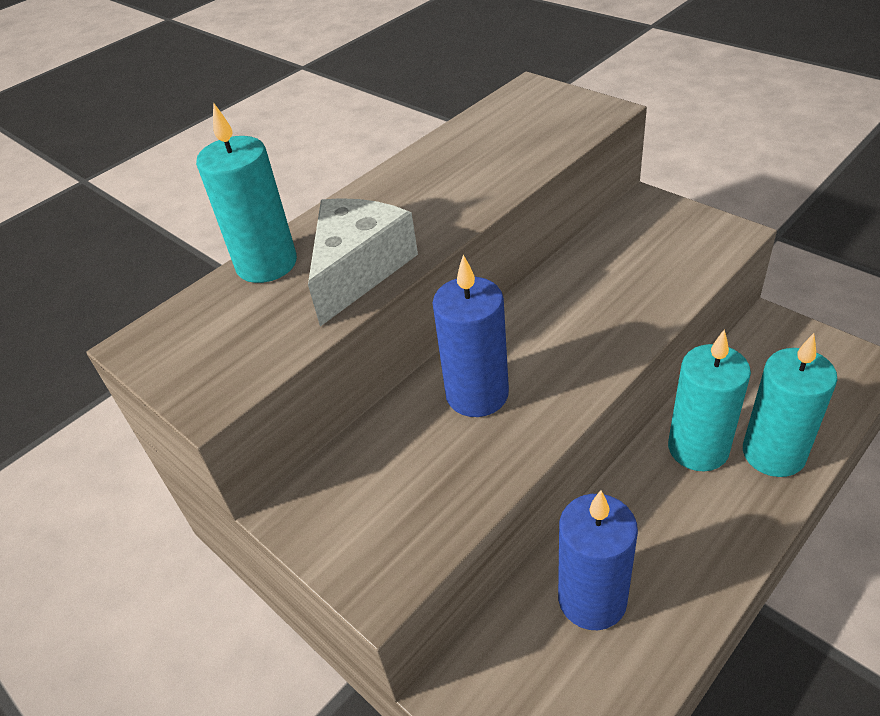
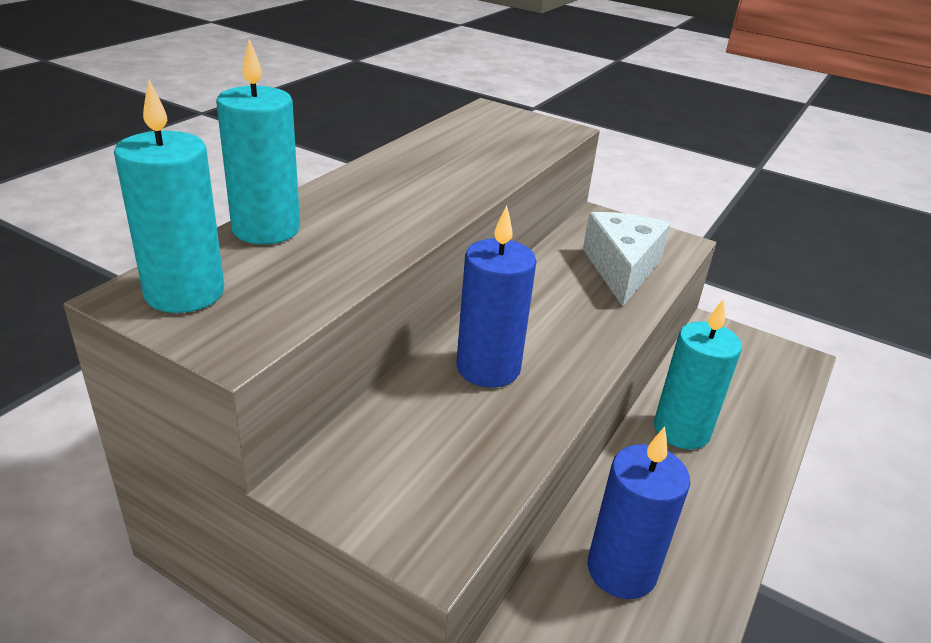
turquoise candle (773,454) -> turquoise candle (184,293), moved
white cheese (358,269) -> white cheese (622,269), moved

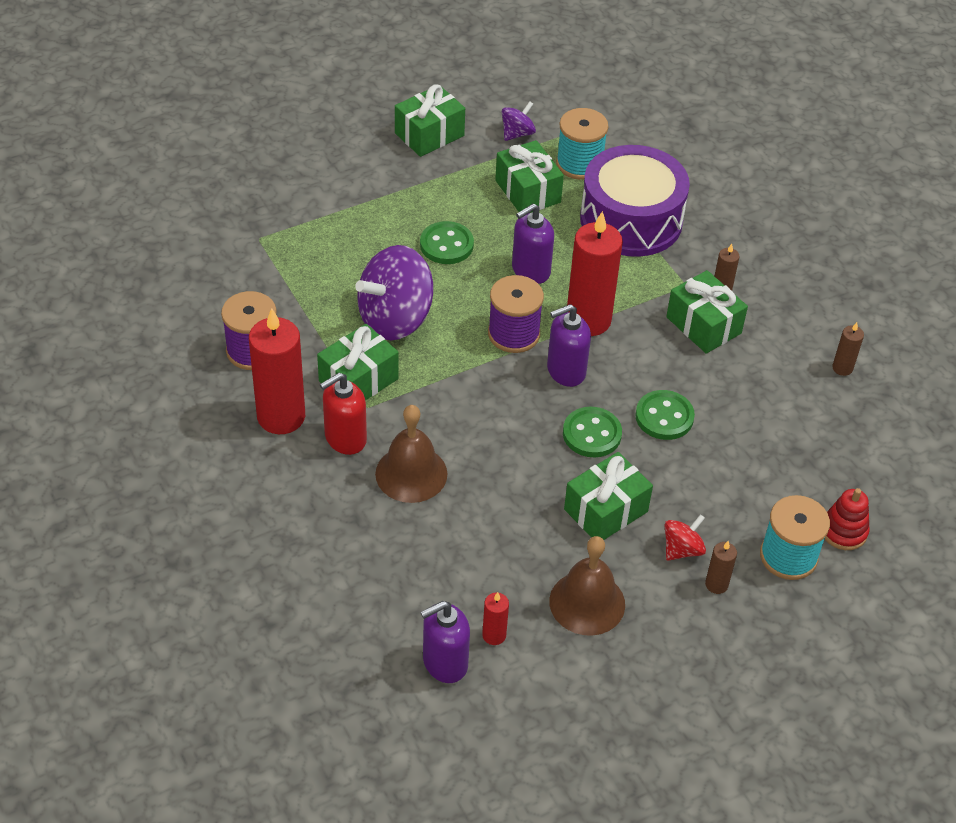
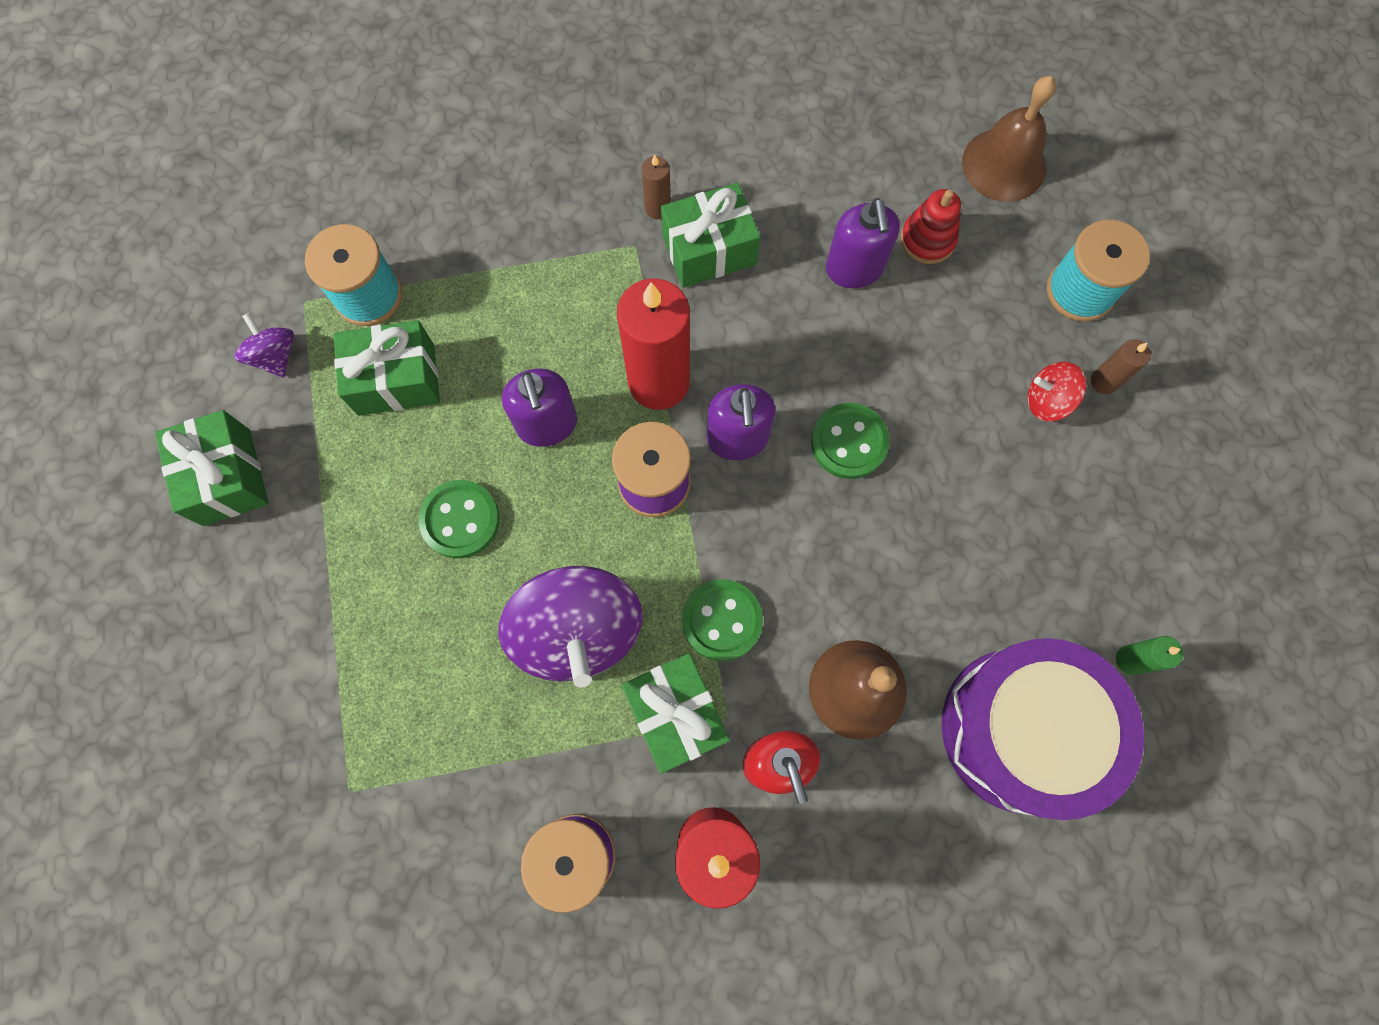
green button (664,417) -> green button (722,620), moved
purple soap dispenser (444,662) -> purple soap dispenser (854,269), moved
red stacking toy (843,531) -> red stacking toy (927,240), moved
purple drum (631,220) -> purple drum (1022,729), moved
brown bell (587,603) -> brown bell (1004,164), moved
red spinning top (682,549) -> red spinning top (1047,401), 60 degrees counterclockwise
red candle (494,635) -> green candle (1130,660)
green gift (606,510) -> none
brown candle (842,368) -> none

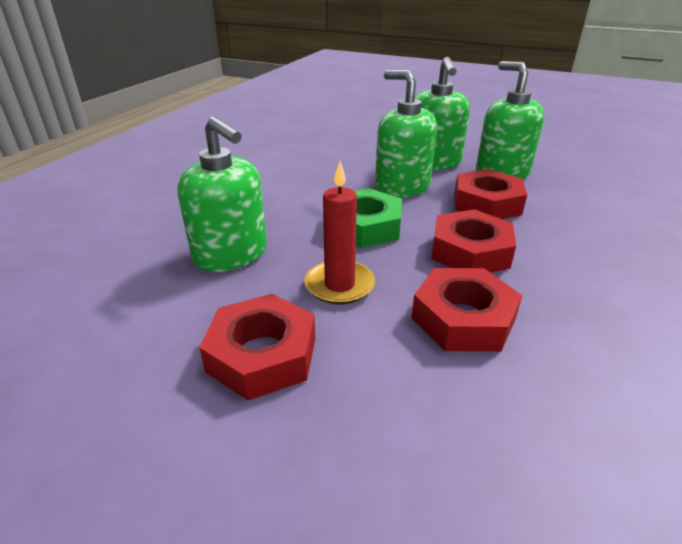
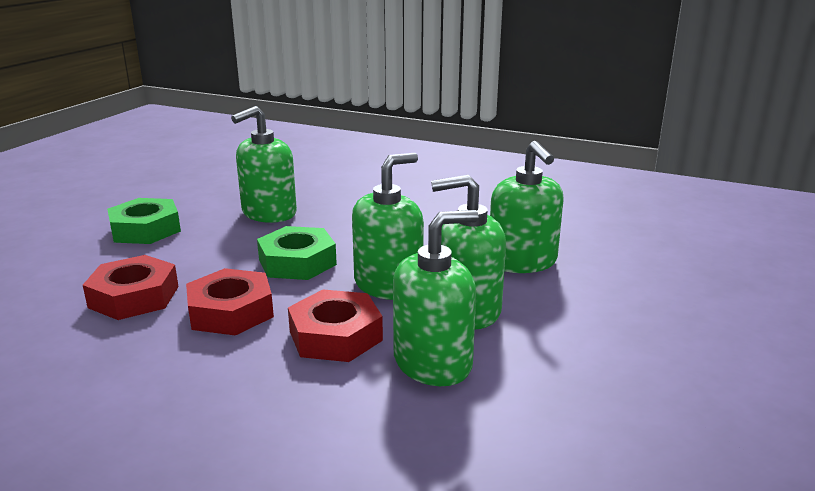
red nut (262,355) -> green nut (145,229)
none -> green soap dispenser (522,262)
red candle (339,285) -> none

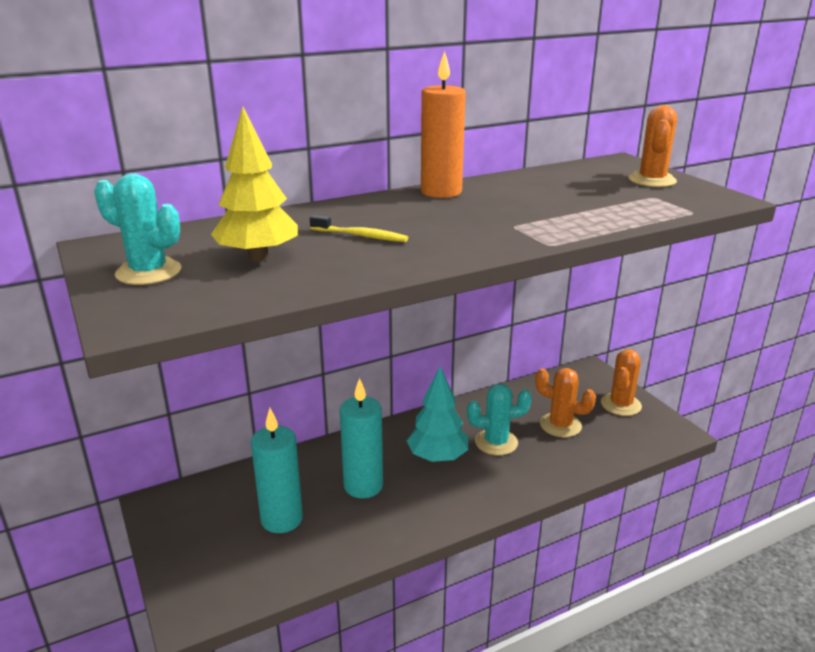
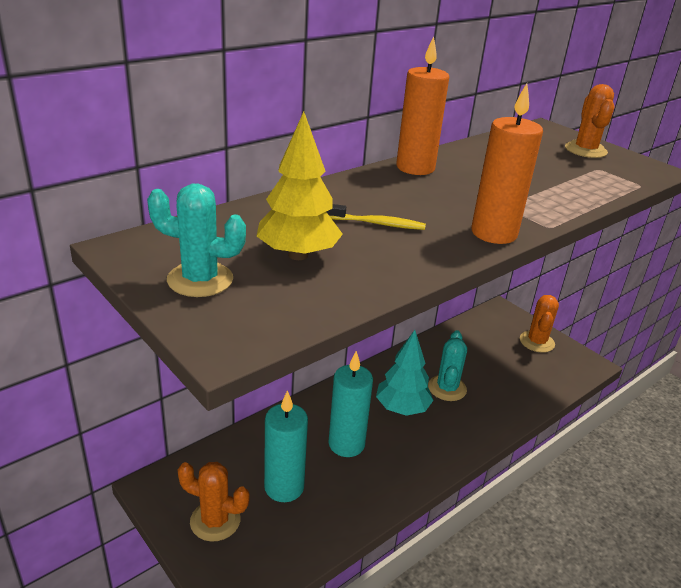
orange cactus (560,425) -> orange cactus (215,521), moved
turquoise cactus (496,442) -> turquoise cactus (447,388), 60 degrees counterclockwise
none -> orange candle (494,233)

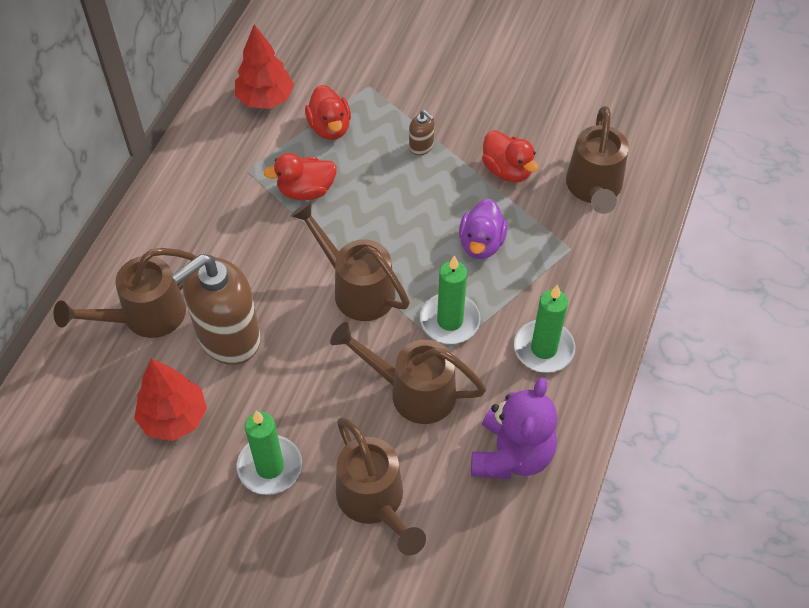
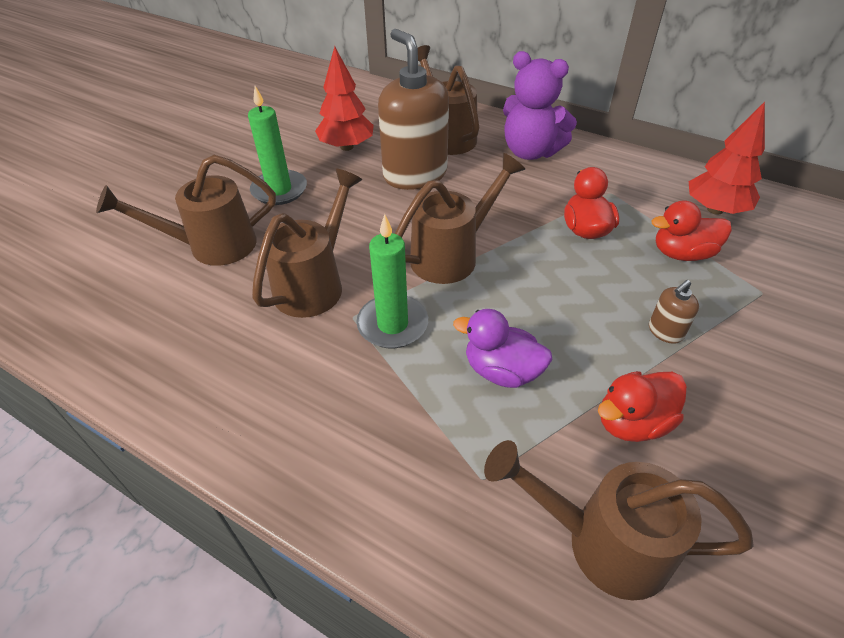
purple teddy bear (511,455) -> purple teddy bear (530,152), moved
green candle (544,348) -> none

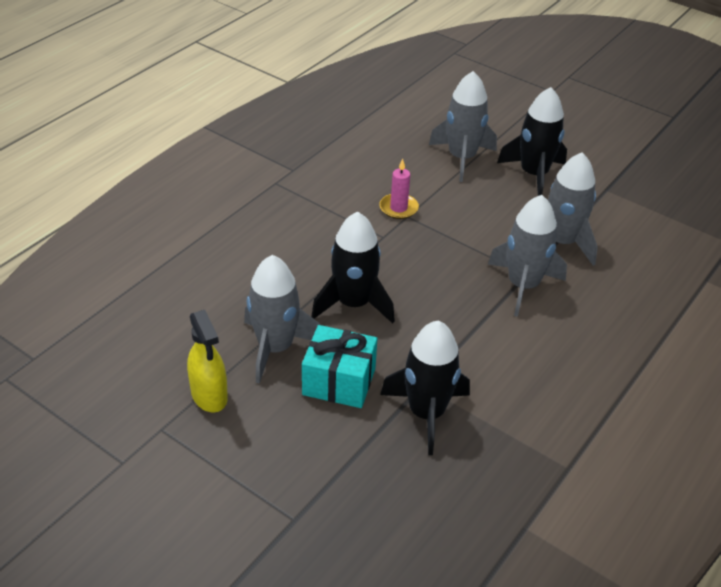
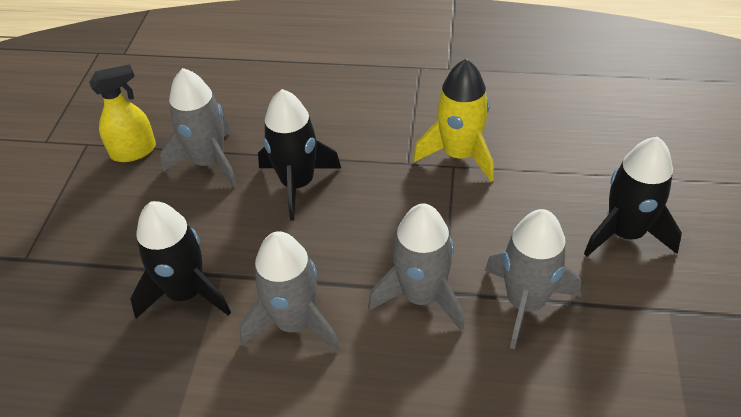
yellow spray bottle (209,395) -> yellow spray bottle (134,151), 150 degrees counterclockwise
grey rocket (461,158) -> grey rocket (294,322), moved
pink candle (398,208) -> yellow rocket (459,155)
turquoise gift (339,381) -> none

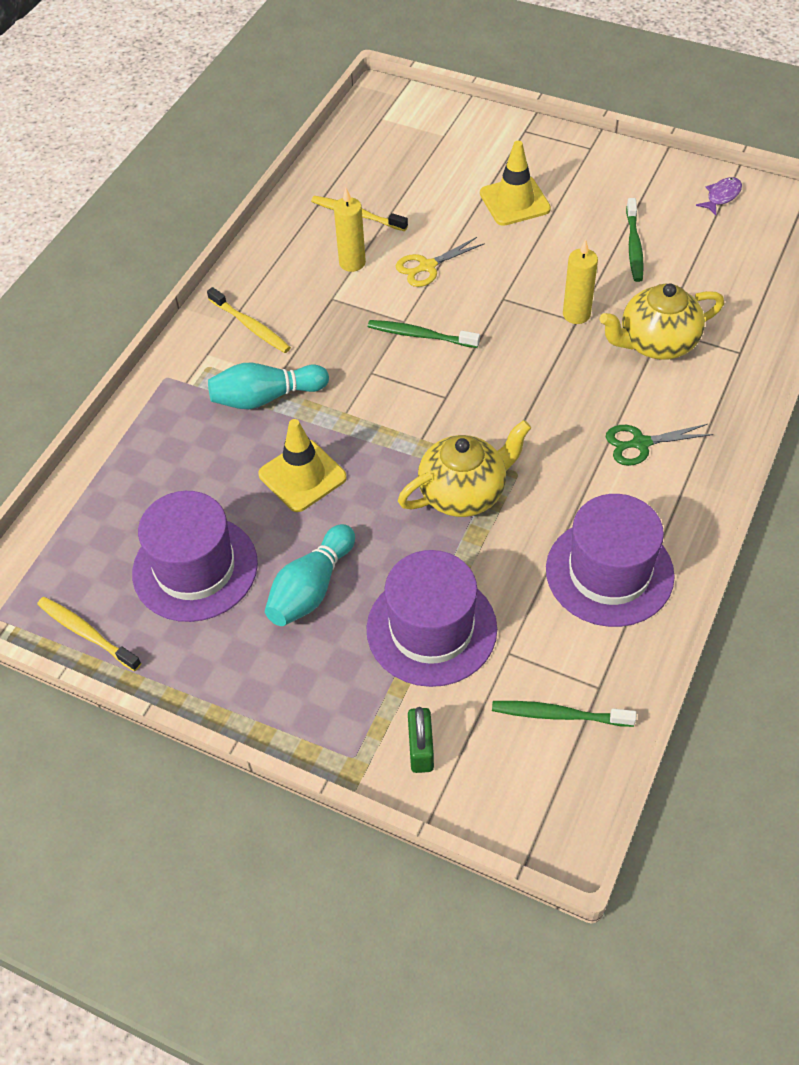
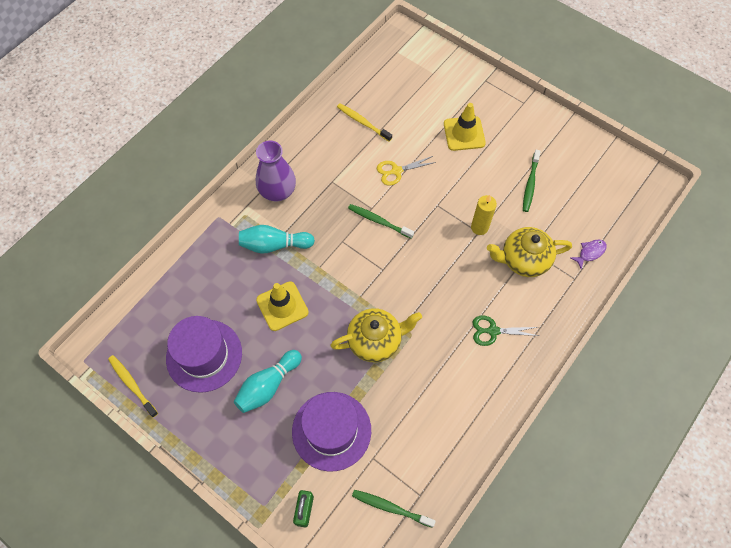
yellow toothbrush (251,326) -> purple vase (277,191)
purple fish (721,196) -> purple fish (590,252), moved
yellow candle (352,263) -> none
purple hat (609,572) -> none

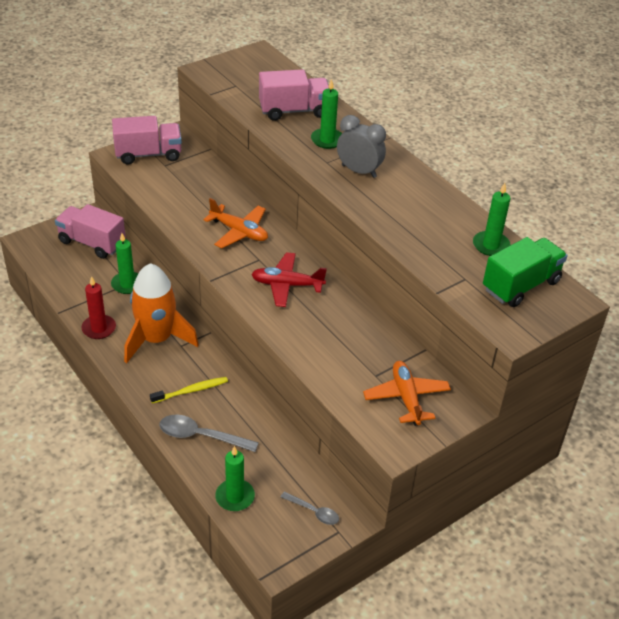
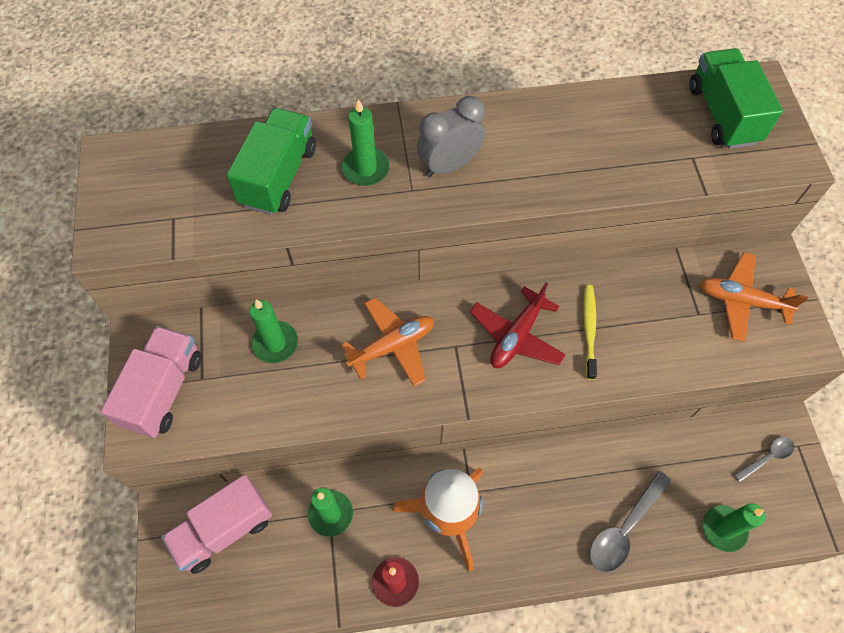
pink truck (294,111) -> green truck (278,176)
green candle (491,245) -> green candle (275,343), moved
yellow toothbrush (191,391) -> yellow toothbrush (589,330), moved

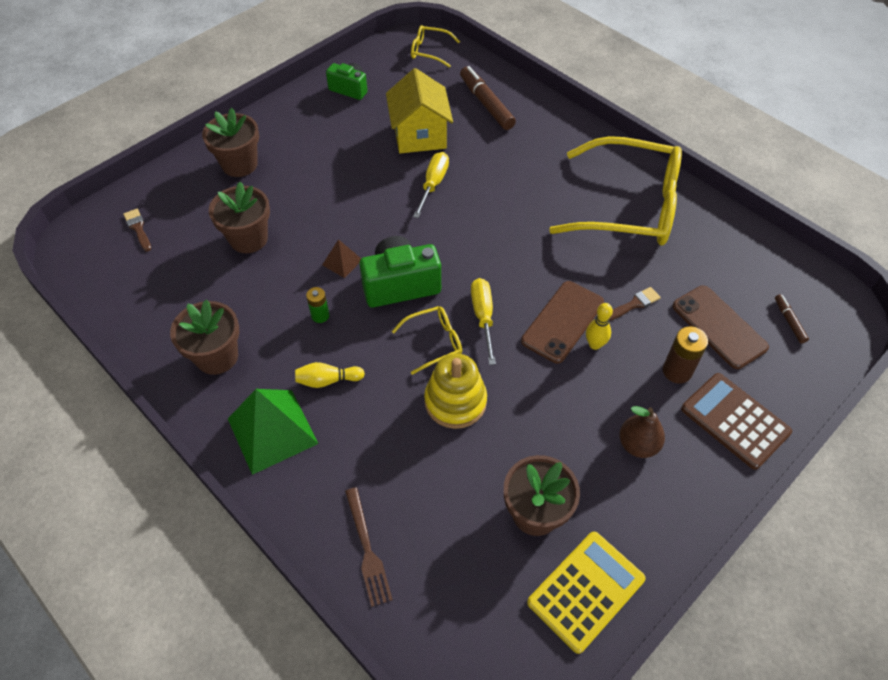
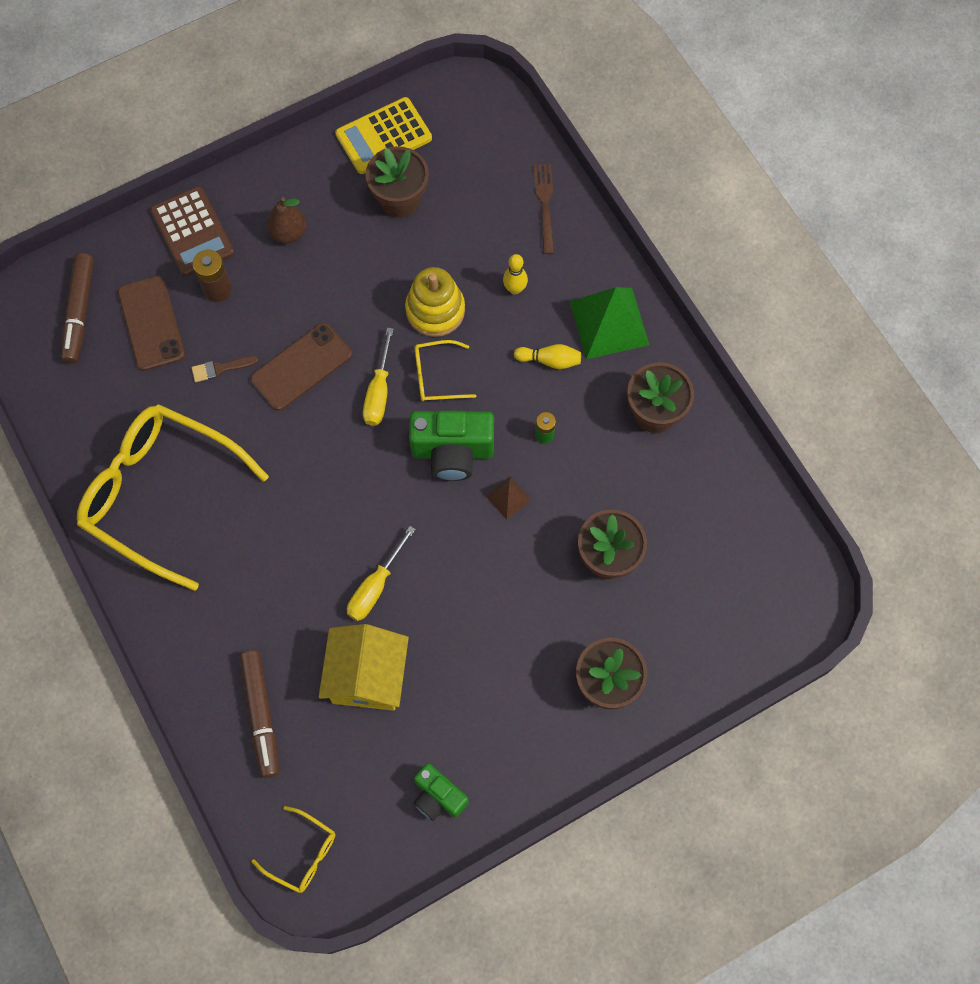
brown marker (789,321) -> brown marker (79,312), x1.98
yellow bowling pin (595,344) -> yellow bowling pin (515,289), moved
brown brush (138,228) -> none

